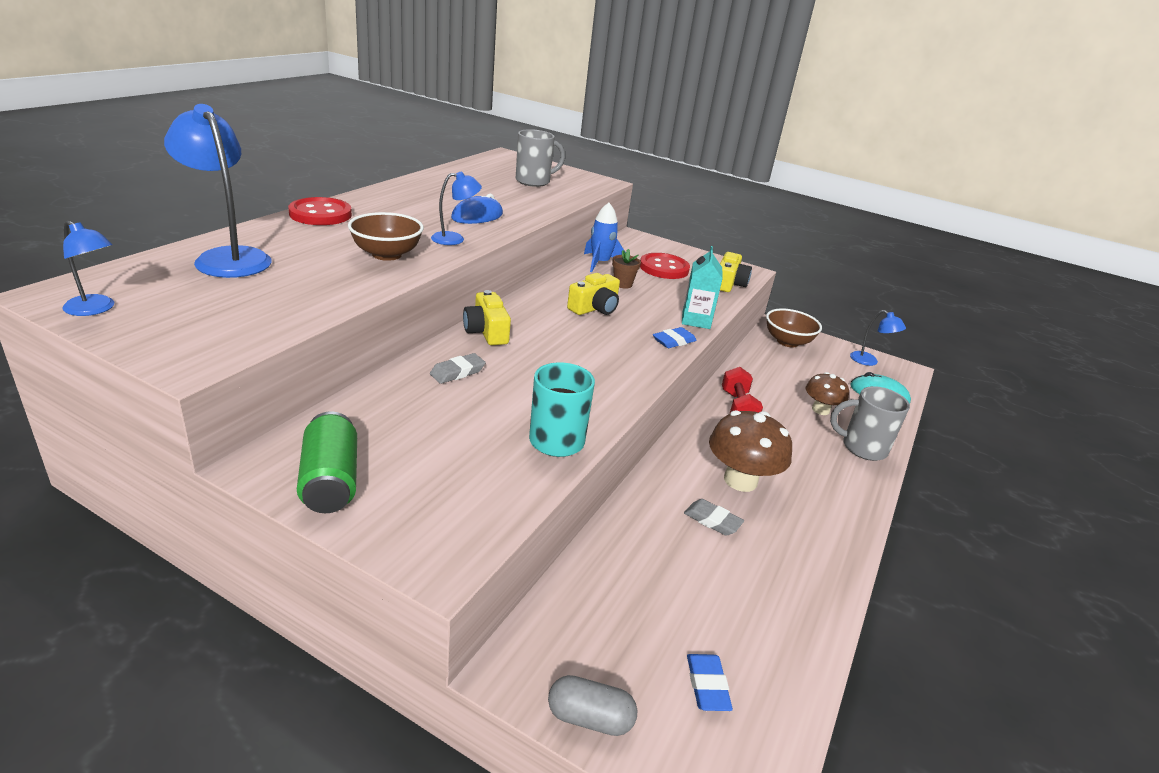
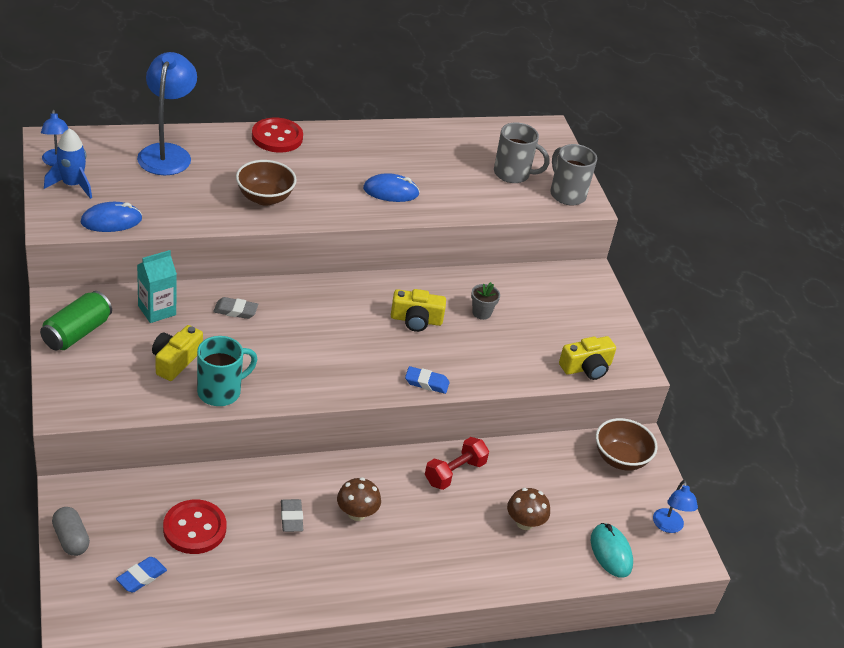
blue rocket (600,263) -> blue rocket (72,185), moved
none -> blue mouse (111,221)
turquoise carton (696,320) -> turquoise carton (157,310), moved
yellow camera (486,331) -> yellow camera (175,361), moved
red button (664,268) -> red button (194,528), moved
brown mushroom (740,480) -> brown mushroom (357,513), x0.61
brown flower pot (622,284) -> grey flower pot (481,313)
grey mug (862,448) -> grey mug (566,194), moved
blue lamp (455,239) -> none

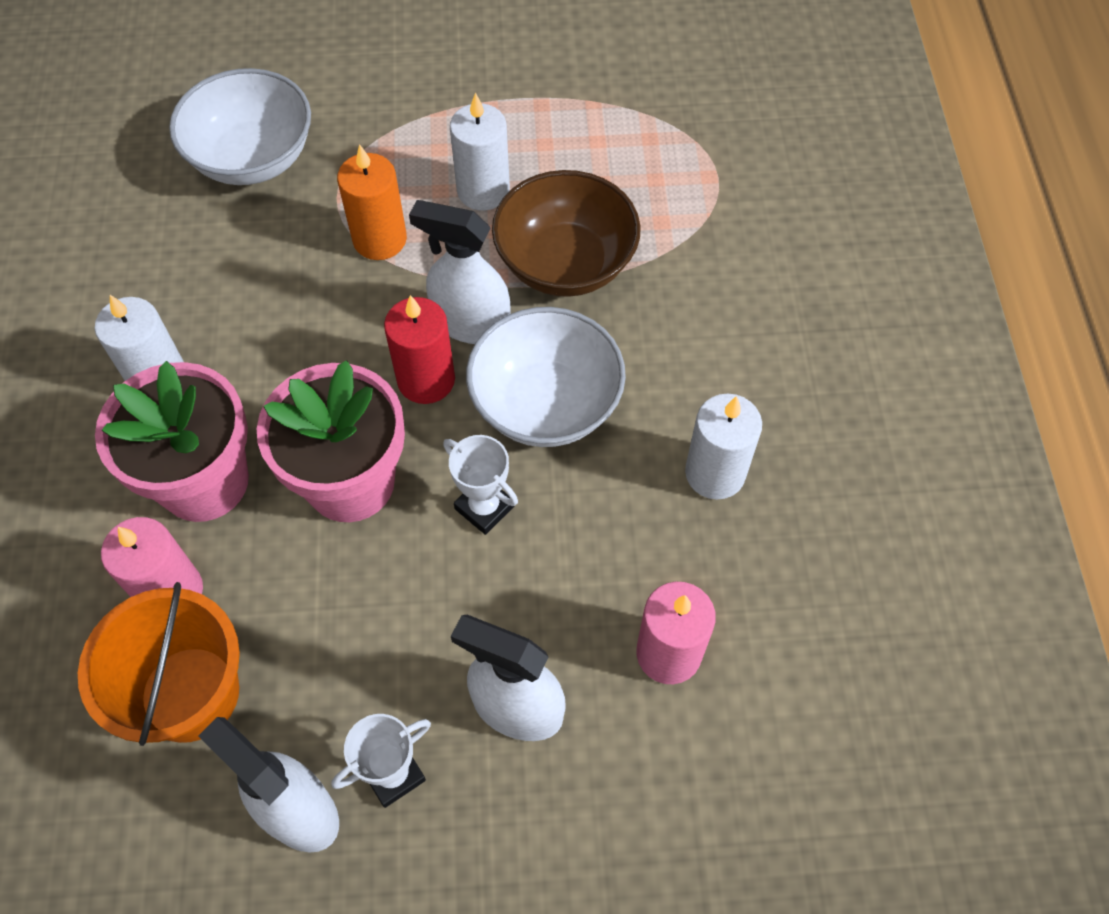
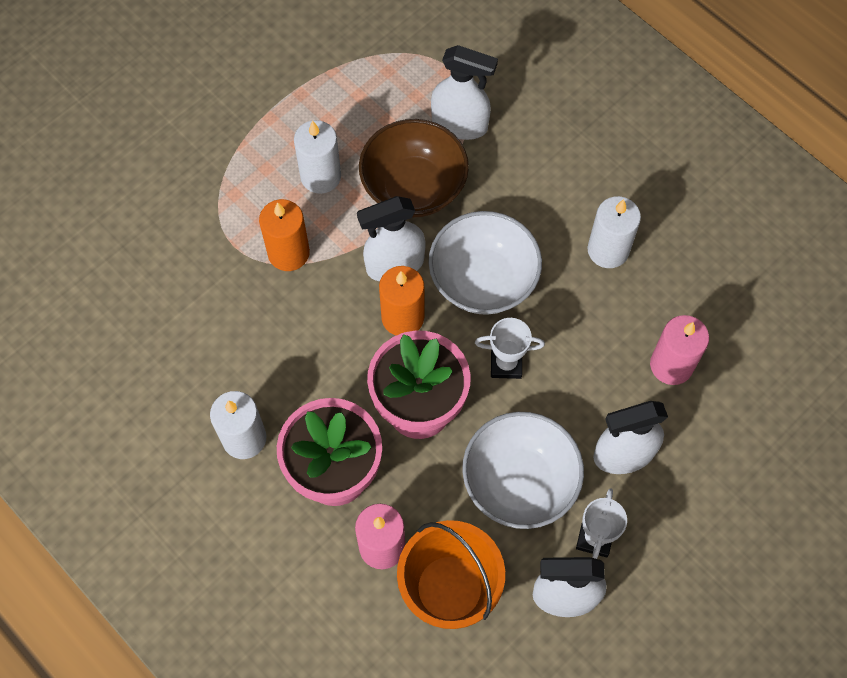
red candle (426,380) -> orange candle (402,317)
none -> white spray bottle (460,124)
white bowl (253,158) -> white bowl (519,482), moved

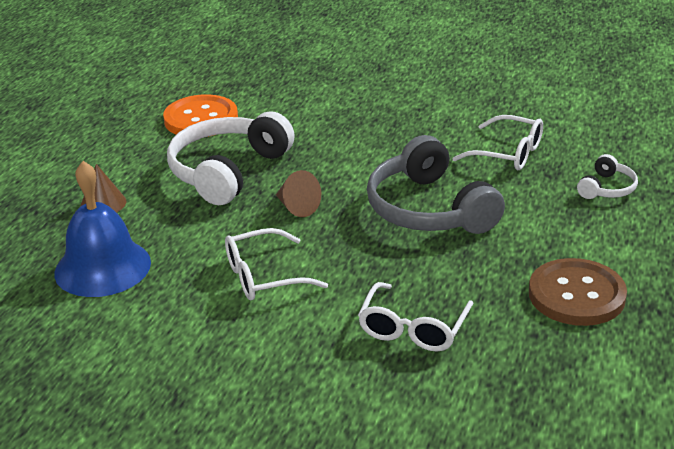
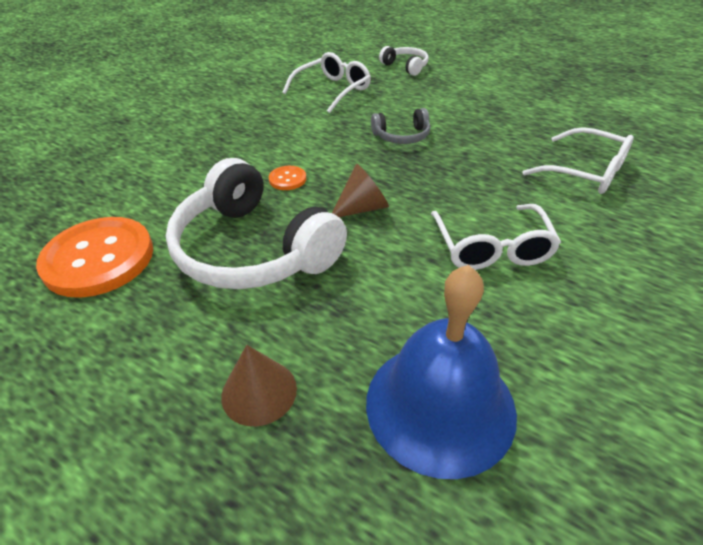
none -> orange button (287,179)
grey headphones (429,209) -> grey headphones (402,136), x0.47
brown button (576,295) -> none

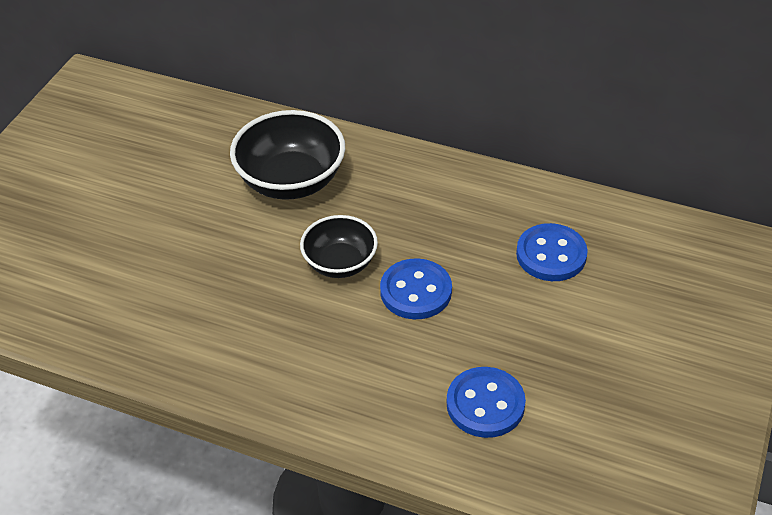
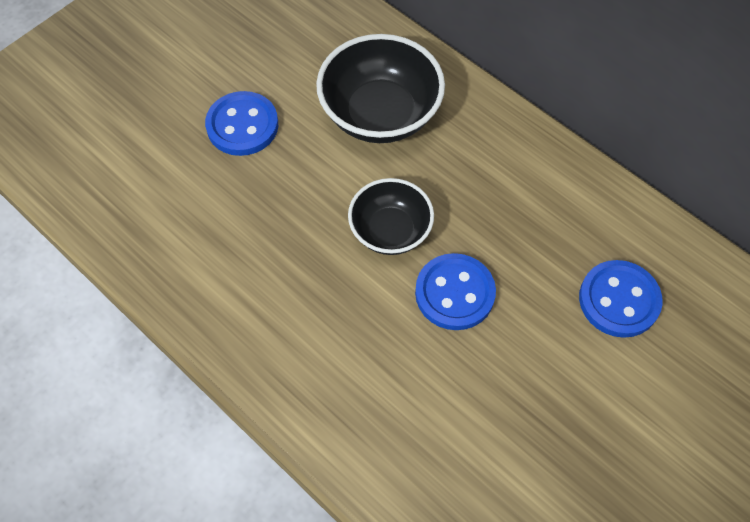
blue button (485,404) -> blue button (242,125), moved

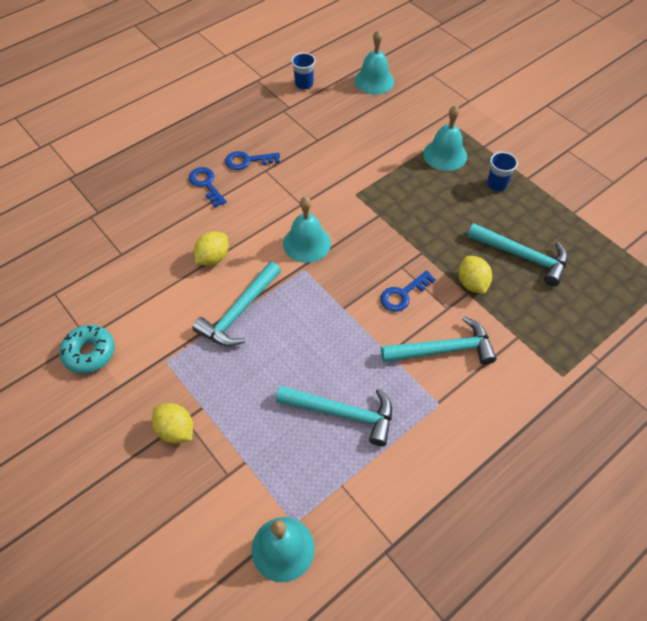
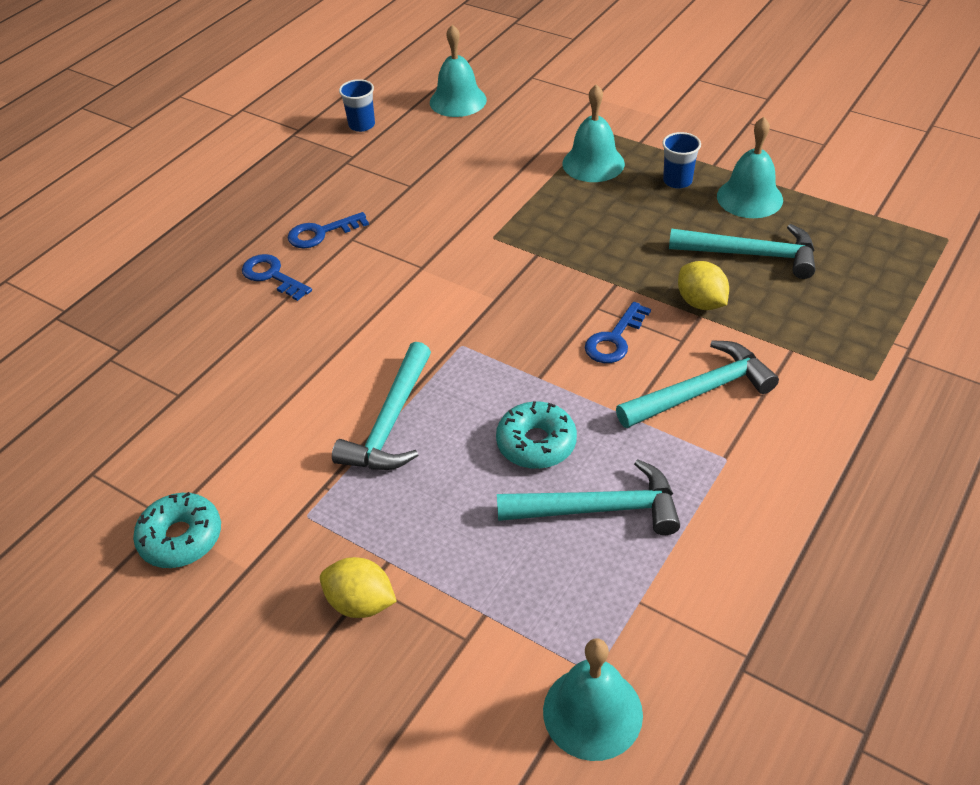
none -> turquoise donut (536,443)
turquoise bell (307,243) -> turquoise bell (749,198), moved
yellow lemon (213,258) -> none

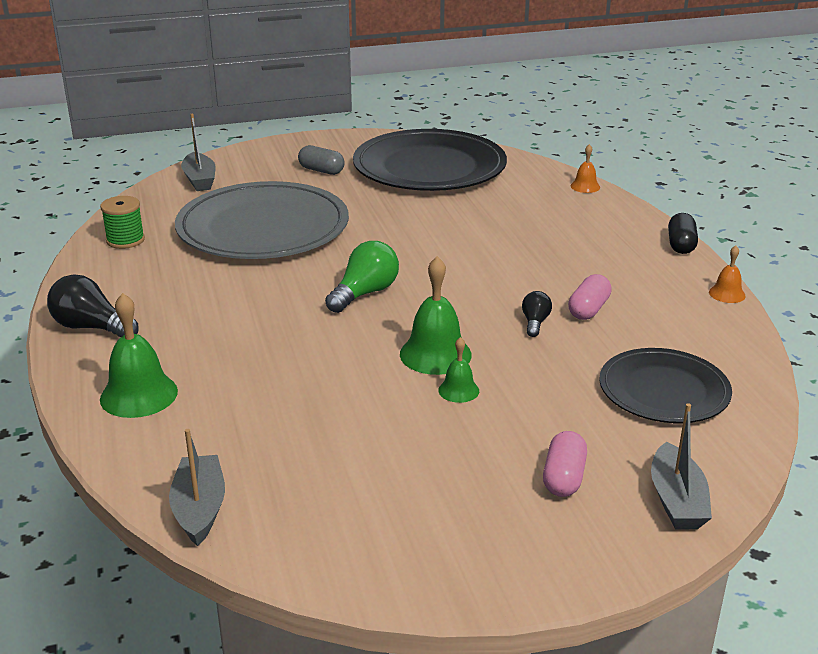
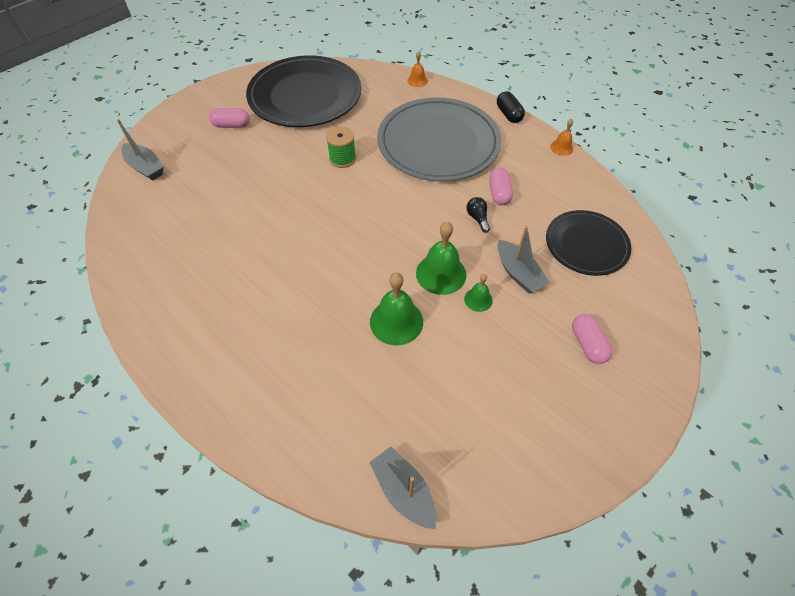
grey capsule (321,170) -> pink capsule (231,125)
green spool (125,240) -> green spool (342,158), moved
green bell (139,395) -> green bell (396,321), moved
grey plate (263,228) -> grey plate (438,143), moved
grey boat (676,500) -> grey boat (518,273), moved
black light bulb (91,327) -> none
green light bulb (365,293) -> none

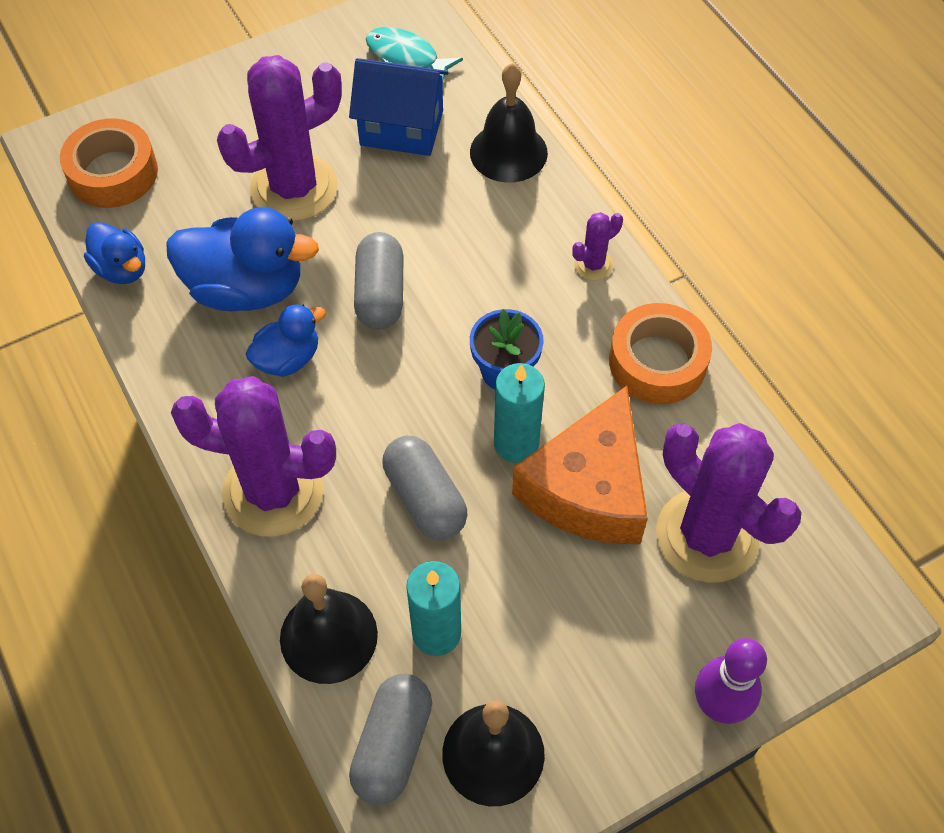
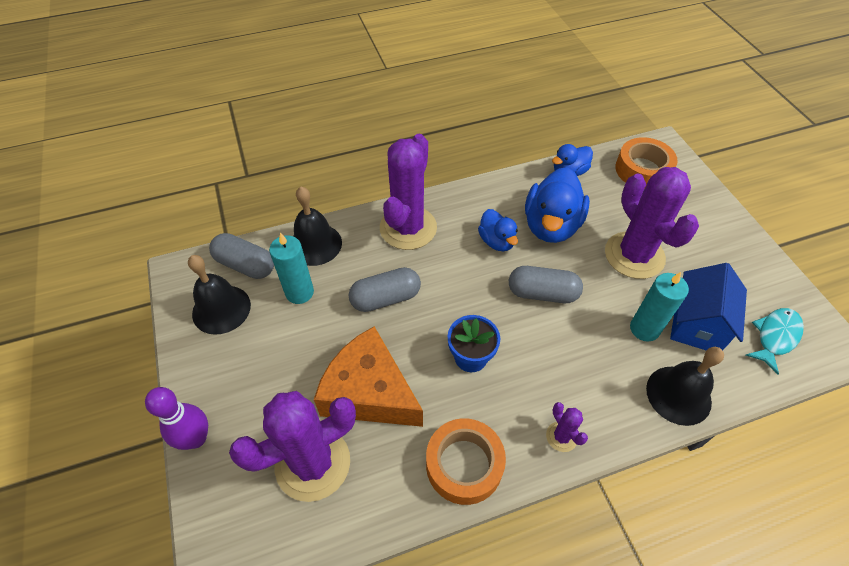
turquoise candle (516,443) -> turquoise candle (644,329), moved

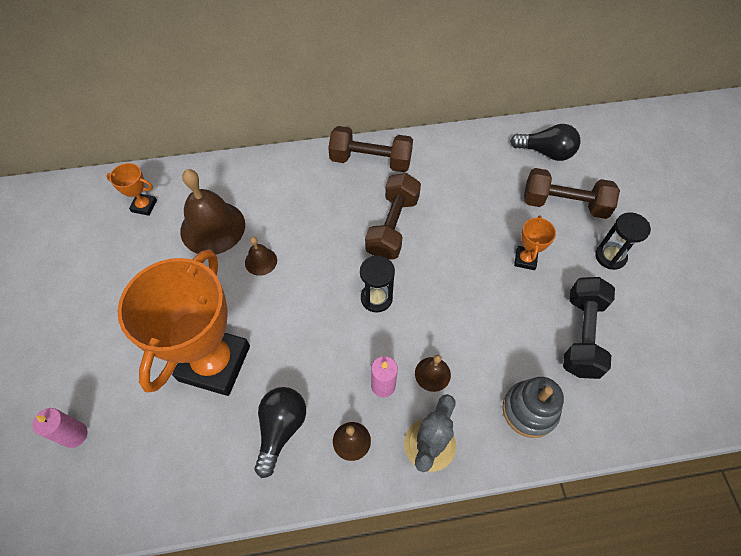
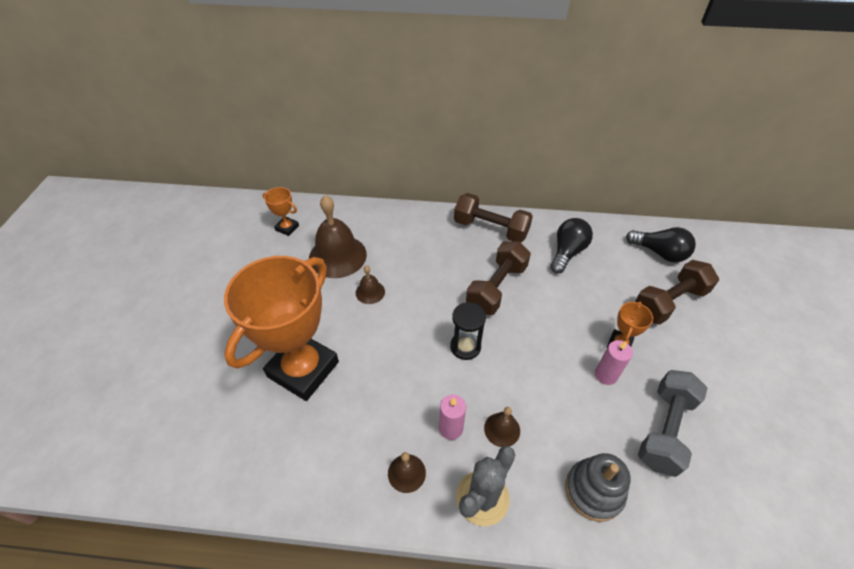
black light bulb (281,429) -> black light bulb (567,252), moved
pink candle (75,435) -> pink candle (606,375), moved
brown dumbbell (564,204) -> brown dumbbell (669,302), 60 degrees counterclockwise
black dumbbell (581,335) -> grey dumbbell (664,429)
black hourglass (610,256) -> none

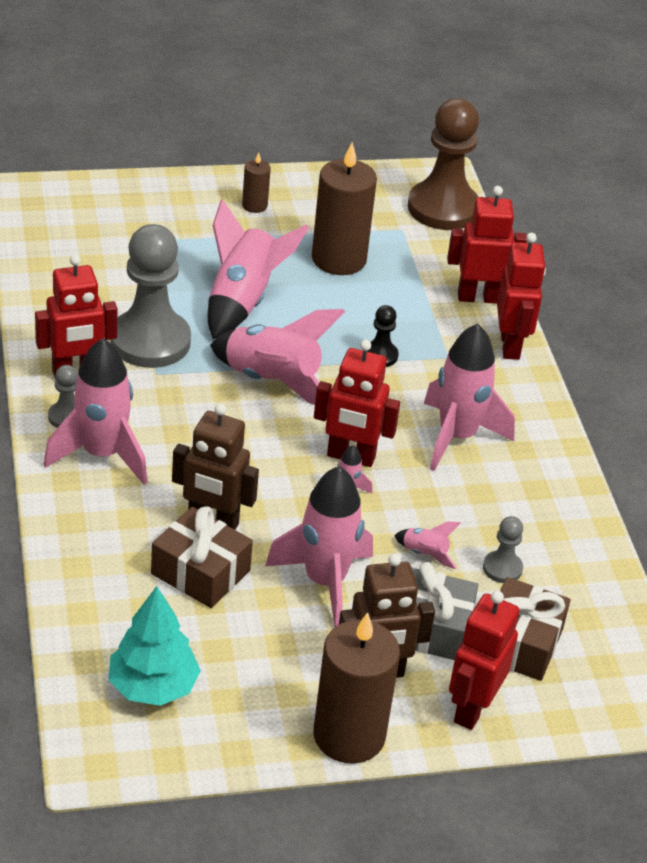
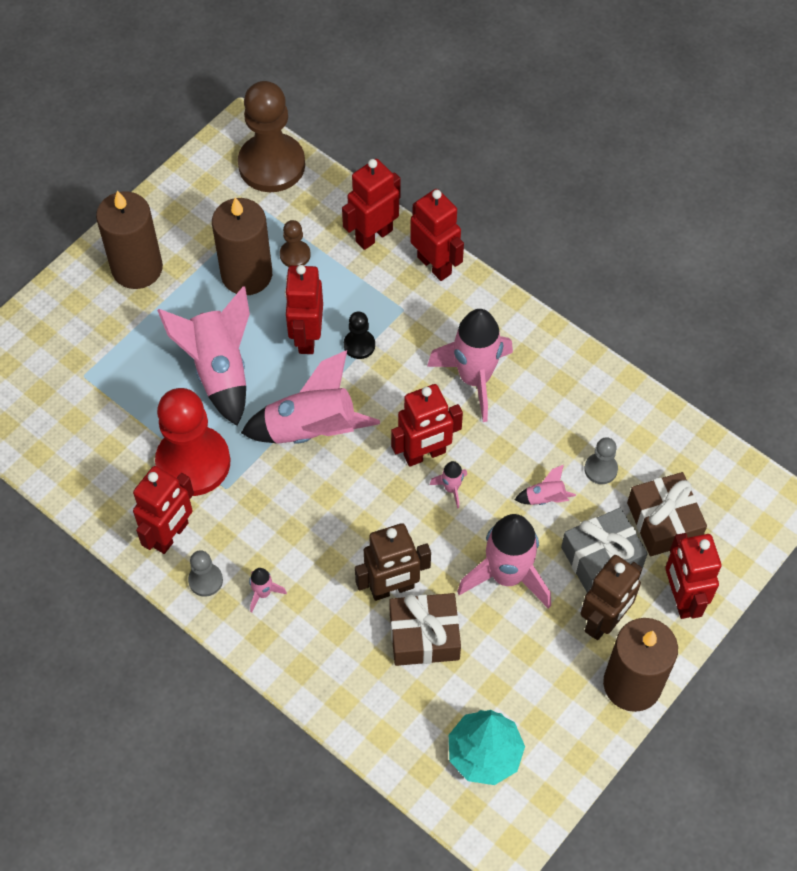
brown candle (254,205) -> brown candle (137,268), x2.10
grey pawn (150,341) -> red pawn (193,462)
pink rocket (102,455) -> pink rocket (263,593), x0.44
none -> brown pawn (295,255)
none -> red robot (306,337)

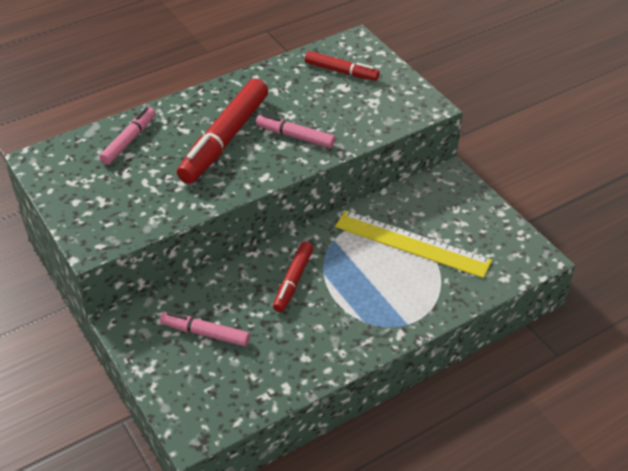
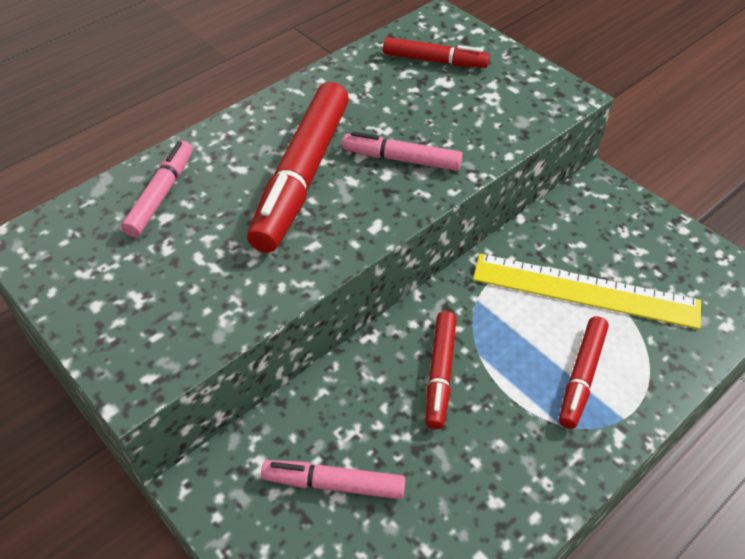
none -> red marker (581,376)

